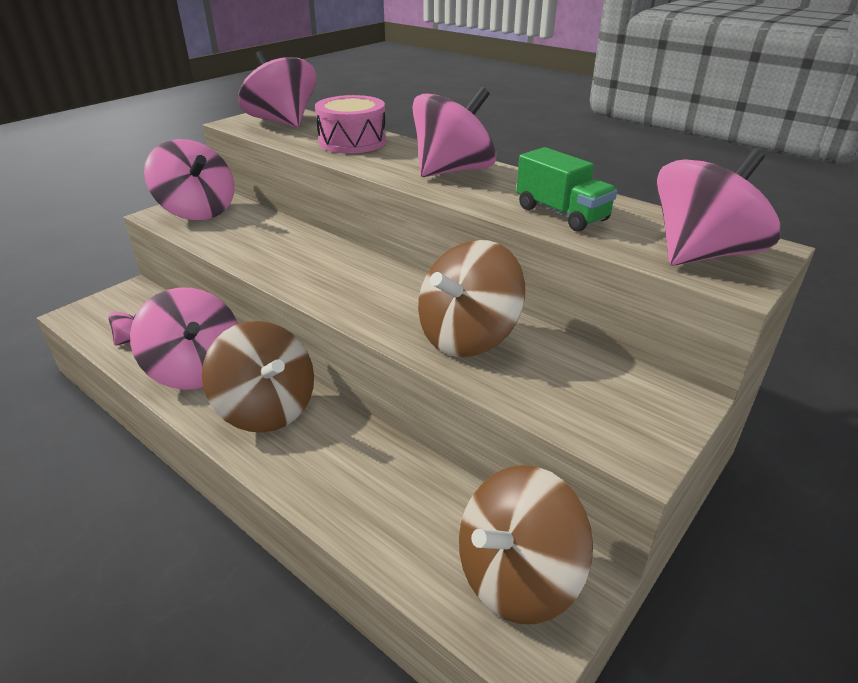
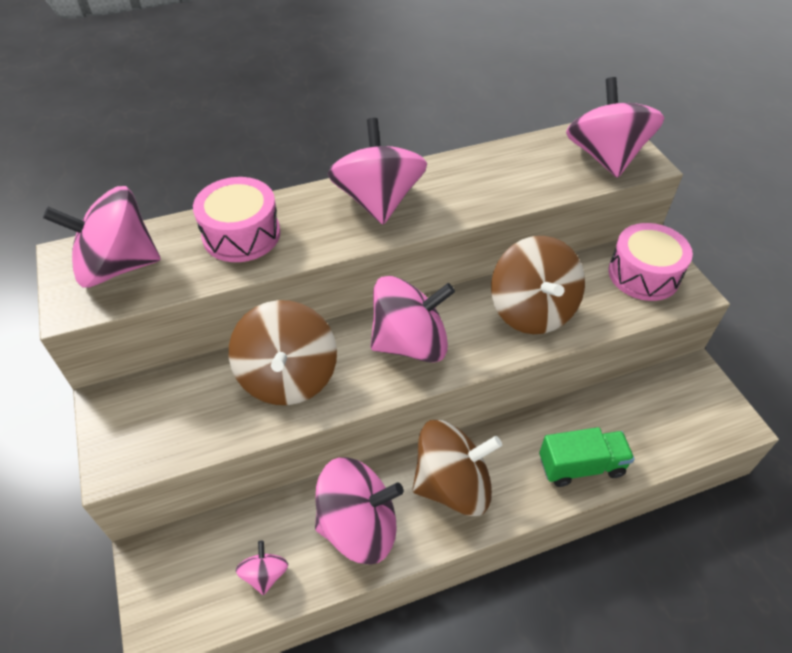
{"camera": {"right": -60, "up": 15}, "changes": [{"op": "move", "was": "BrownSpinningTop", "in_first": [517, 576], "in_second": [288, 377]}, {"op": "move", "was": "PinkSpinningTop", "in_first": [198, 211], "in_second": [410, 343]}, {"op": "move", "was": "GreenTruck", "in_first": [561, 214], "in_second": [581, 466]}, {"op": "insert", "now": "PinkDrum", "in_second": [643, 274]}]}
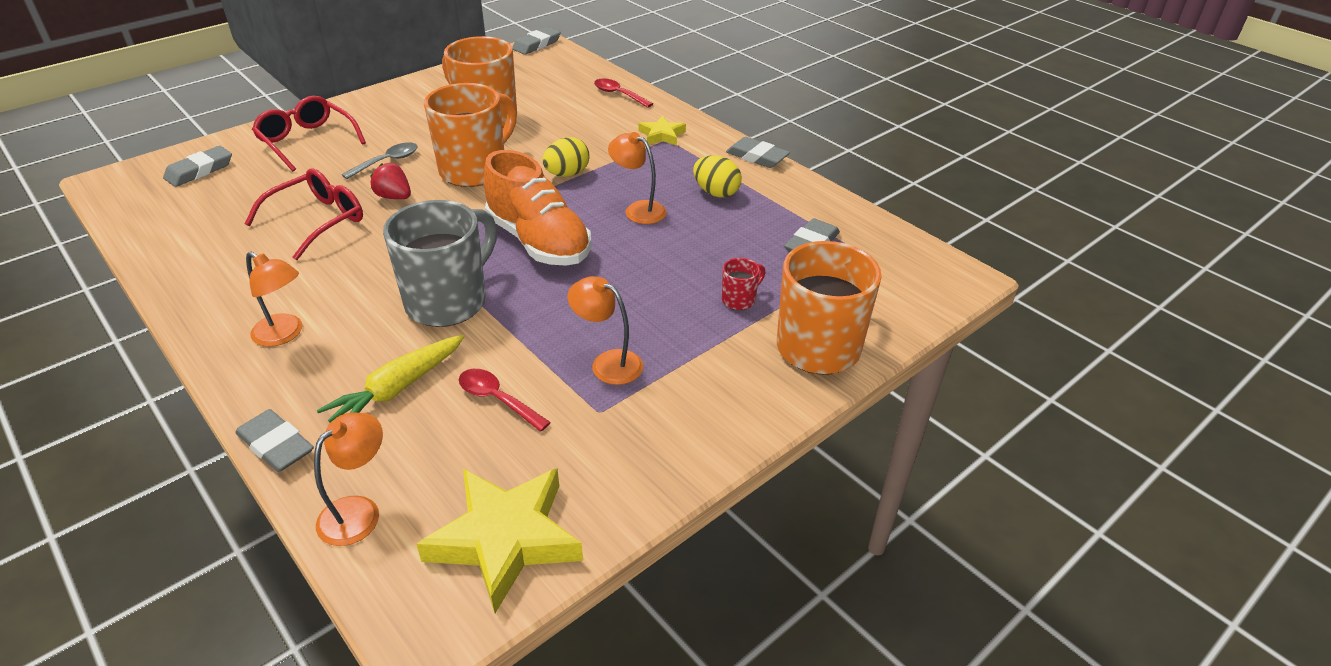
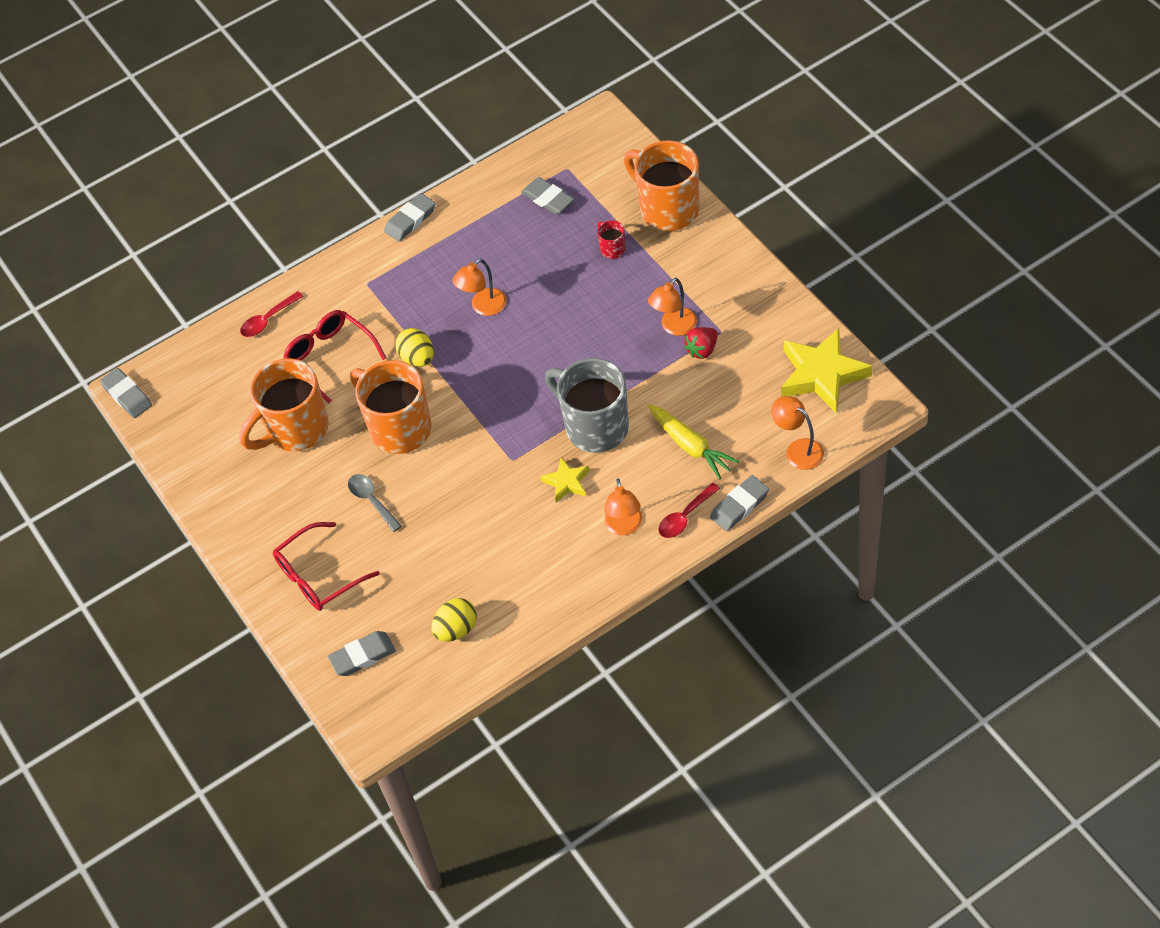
{"camera": {"right": -75, "up": 15}, "changes": [{"op": "move", "was": "RedGlasses", "in_first": [318, 220], "in_second": [330, 357]}, {"op": "rotate", "was": "GreyEraser", "in_first": [199, 170], "in_second": [362, 656], "clockwise": -75}, {"op": "move", "was": "YellowEgg", "in_first": [716, 192], "in_second": [456, 629]}, {"op": "move", "was": "YellowStar", "in_first": [662, 135], "in_second": [566, 482]}, {"op": "rotate", "was": "OrangeLamp", "in_first": [284, 335], "in_second": [624, 527], "clockwise": 135}, {"op": "move", "was": "RedSpoon", "in_first": [497, 399], "in_second": [685, 517]}, {"op": "move", "was": "RedStrawberry", "in_first": [394, 197], "in_second": [702, 350]}, {"op": "delete", "was": "OrangeShoe", "in_first": [538, 241]}]}
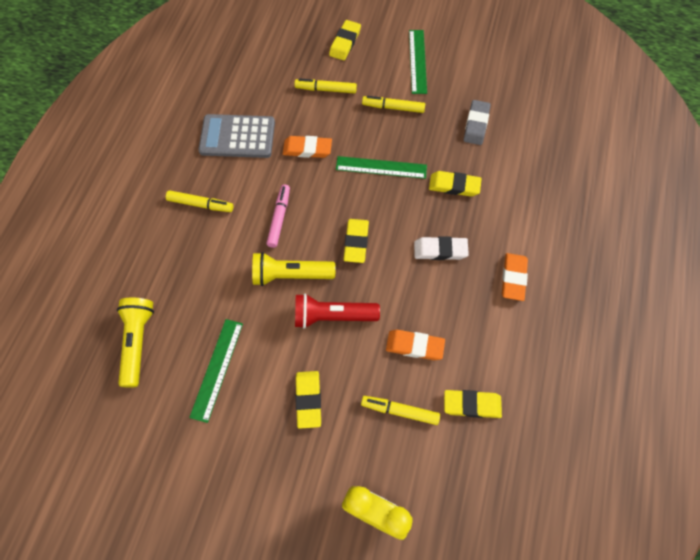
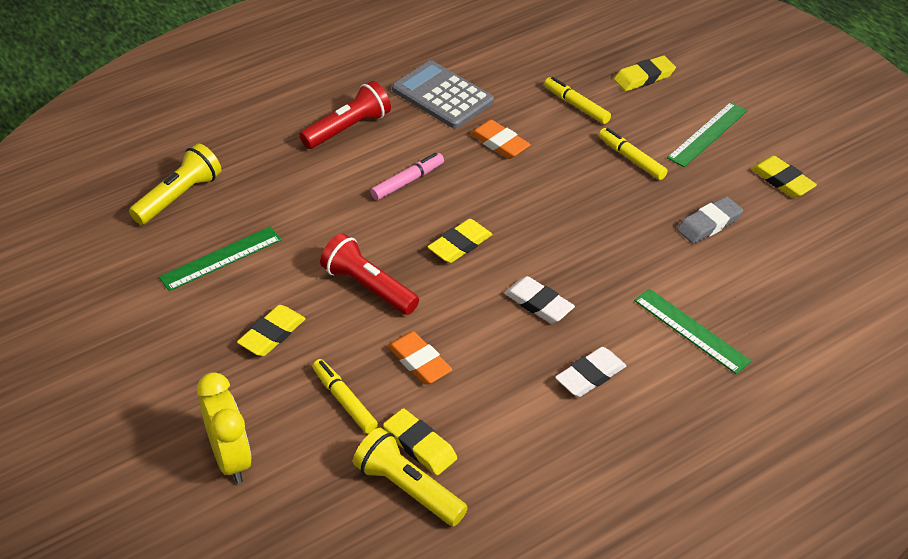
{"camera": {"right": 40, "up": -20}, "changes": [{"op": "replace", "was": "YellowMarker", "now": "RedFlashlight", "in_first": [200, 204], "in_second": [348, 128]}, {"op": "move", "was": "YellowFlashlight", "in_first": [291, 275], "in_second": [408, 489]}, {"op": "recolor", "was": "OrangeEraser", "now": "WhiteEraser", "in_first": [513, 278], "in_second": [590, 375]}, {"op": "move", "was": "GreenRuler", "in_first": [381, 167], "in_second": [691, 330]}, {"op": "move", "was": "YellowEraser", "in_first": [454, 186], "in_second": [782, 181]}]}
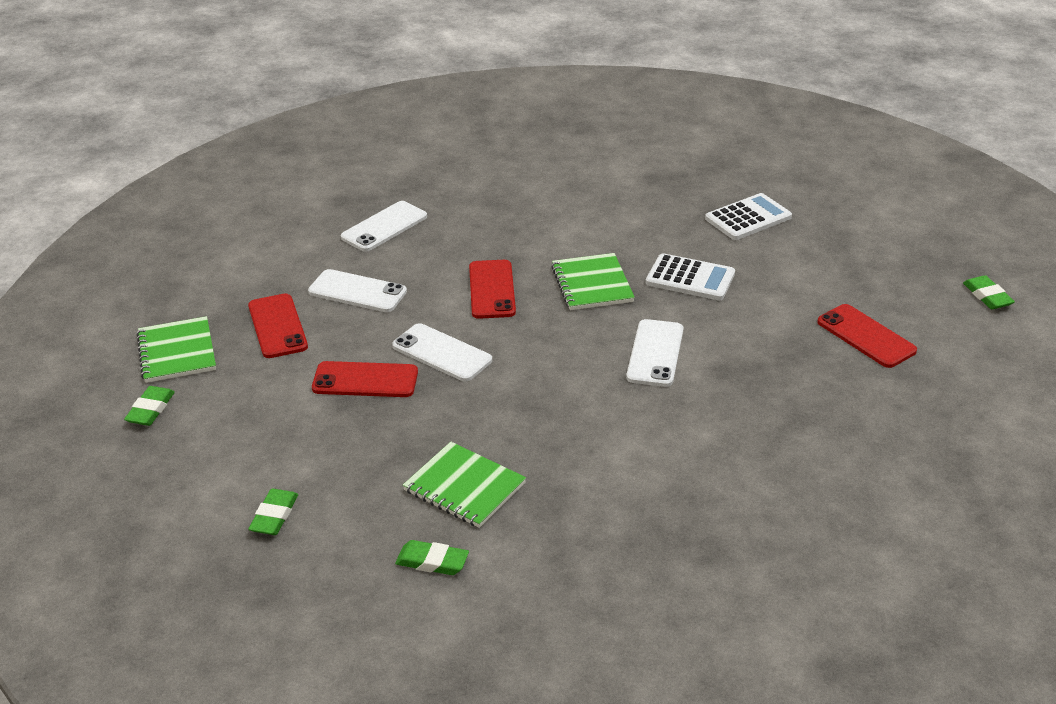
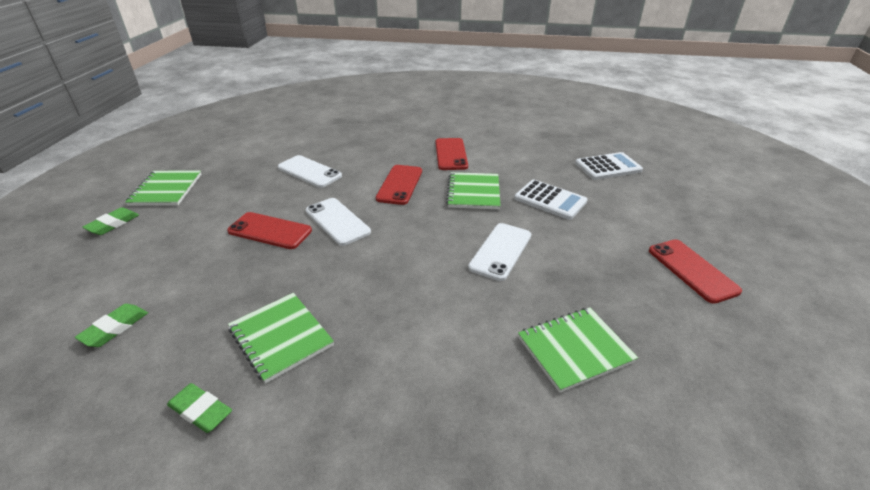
{"camera": {"right": 15, "up": 0}, "changes": [{"op": "move", "was": "RedPhone", "in_first": [277, 326], "in_second": [451, 154]}, {"op": "insert", "now": "GreenNotebook", "in_second": [574, 349]}, {"op": "delete", "was": "WhitePhone", "in_first": [384, 227]}, {"op": "delete", "was": "GreenEraser", "in_first": [987, 296]}]}
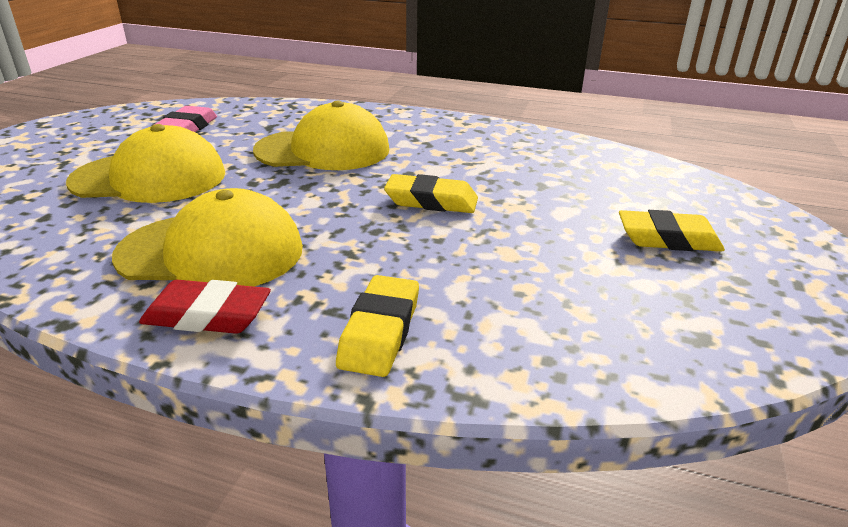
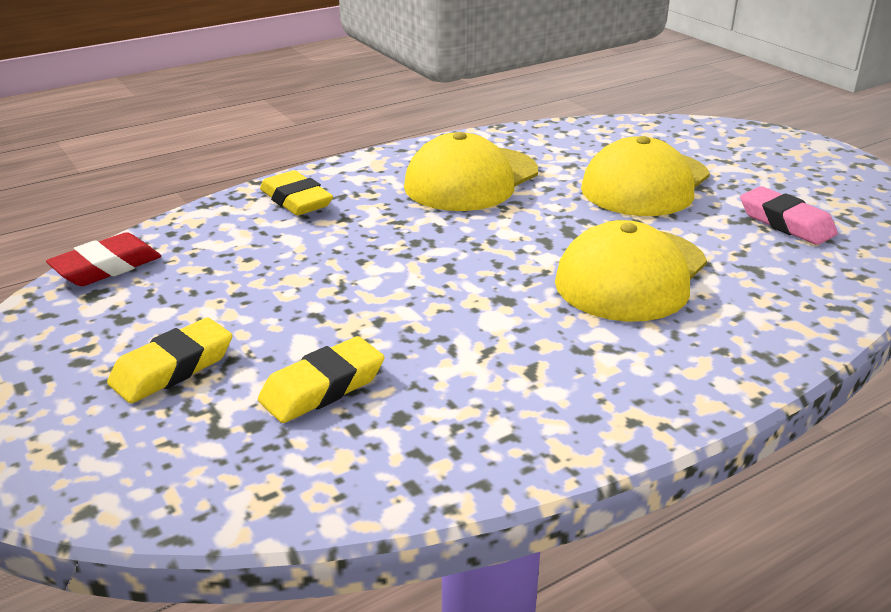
{"camera": {"right": 130, "up": 0}, "changes": [{"op": "move", "was": "RedEraser", "in_first": [207, 316], "in_second": [107, 267]}, {"op": "move", "was": "YellowEraser", "in_first": [431, 201], "in_second": [322, 388]}]}
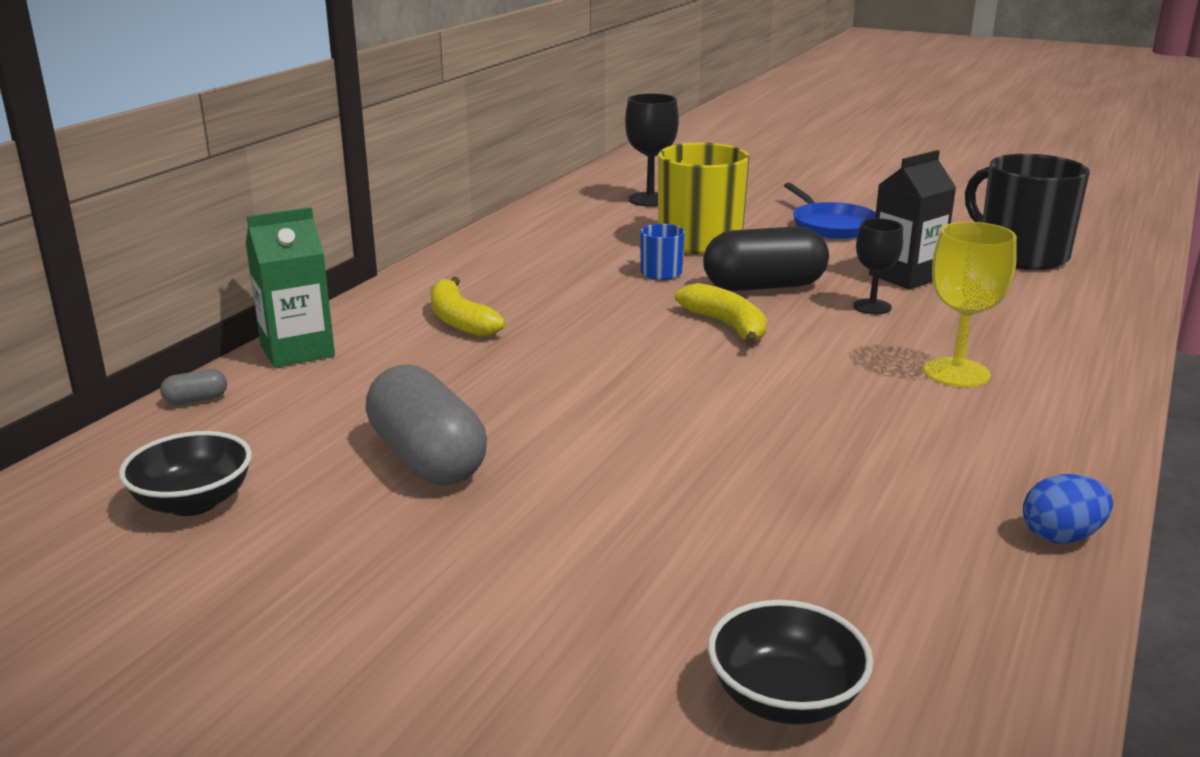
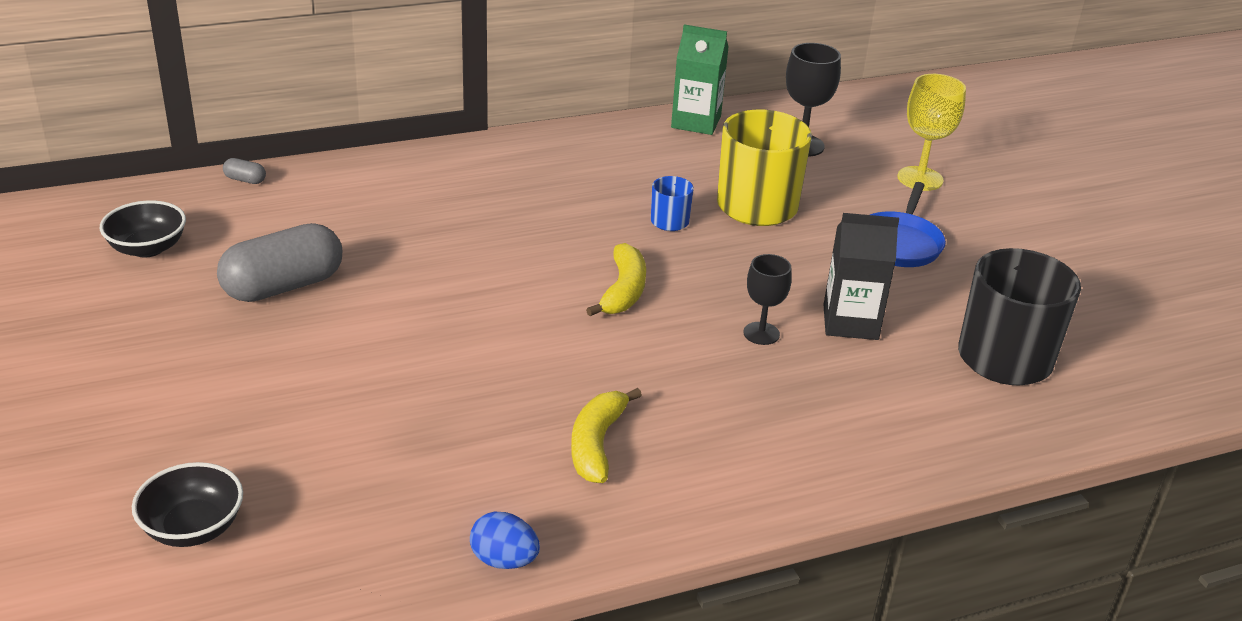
{"camera": {"right": 40, "up": 10}, "changes": [{"op": "rotate", "was": "GreyCapsule", "in_first": [427, 458], "in_second": [283, 286], "clockwise": 45}, {"op": "move", "was": "YellowBanana", "in_first": [460, 321], "in_second": [597, 444]}, {"op": "move", "was": "GreenCarton", "in_first": [297, 351], "in_second": [696, 122]}, {"op": "move", "was": "YellowGoblet", "in_first": [956, 373], "in_second": [920, 179]}, {"op": "delete", "was": "BlackCapsule", "in_first": [764, 286]}]}
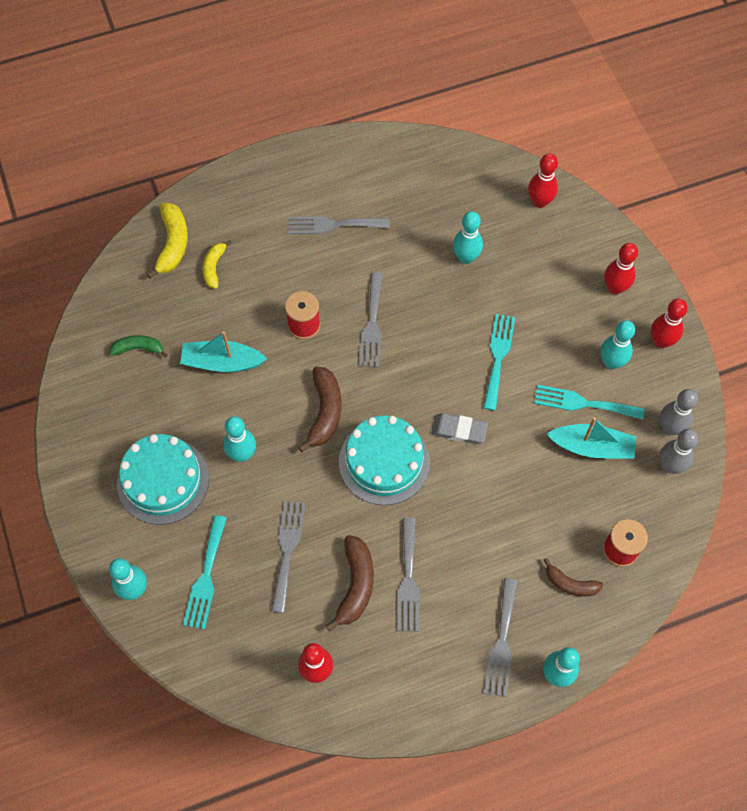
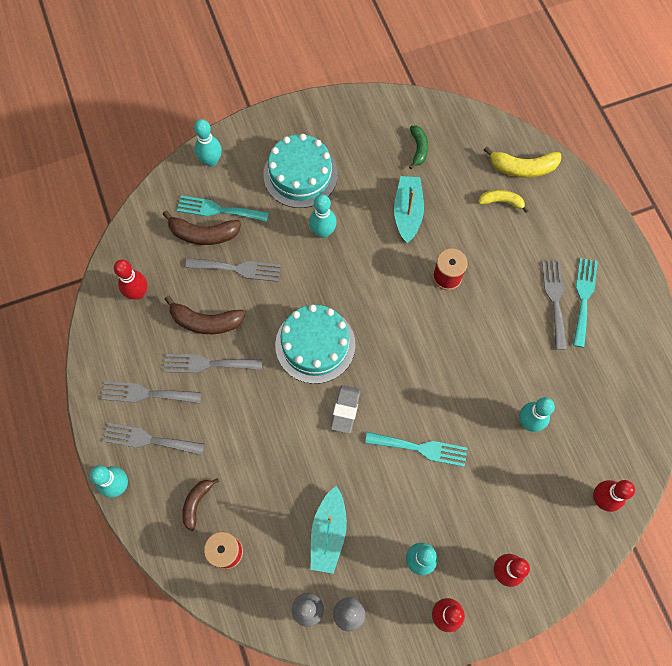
{"camera": {"right": 90, "up": 5}, "changes": [{"op": "move", "was": "GreyFork", "in_first": [372, 325], "in_second": [146, 394]}, {"op": "move", "was": "BrownBanana", "in_first": [325, 412], "in_second": [203, 234]}, {"op": "move", "was": "TurquoiseFork", "in_first": [583, 403], "in_second": [583, 298]}]}
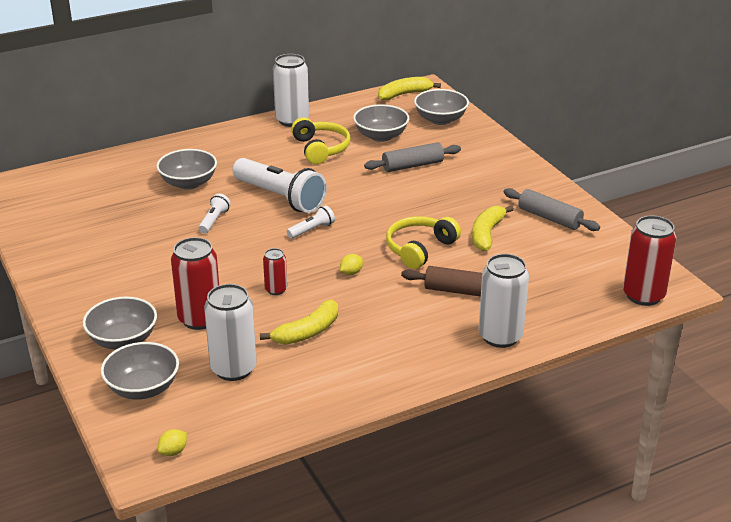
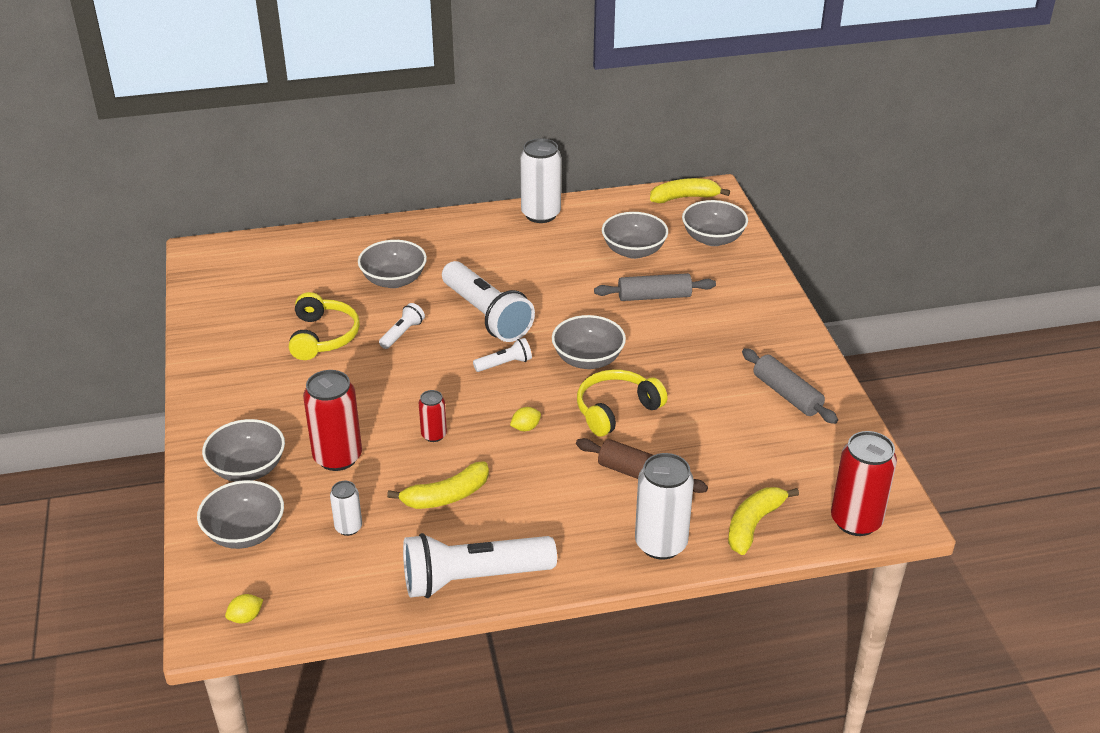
{"camera": {"right": 15, "up": 5}, "changes": [{"op": "move", "was": "YellowHeadphones", "in_first": [320, 149], "in_second": [323, 336]}, {"op": "resize", "was": "WhiteCan", "in_first": [233, 369], "in_second": [348, 527], "ratio": 0.53}, {"op": "insert", "now": "WhiteFlashlight", "in_second": [473, 579]}, {"op": "insert", "now": "GreyBowl", "in_second": [588, 359]}, {"op": "move", "was": "YellowBanana", "in_first": [487, 234], "in_second": [753, 525]}]}
